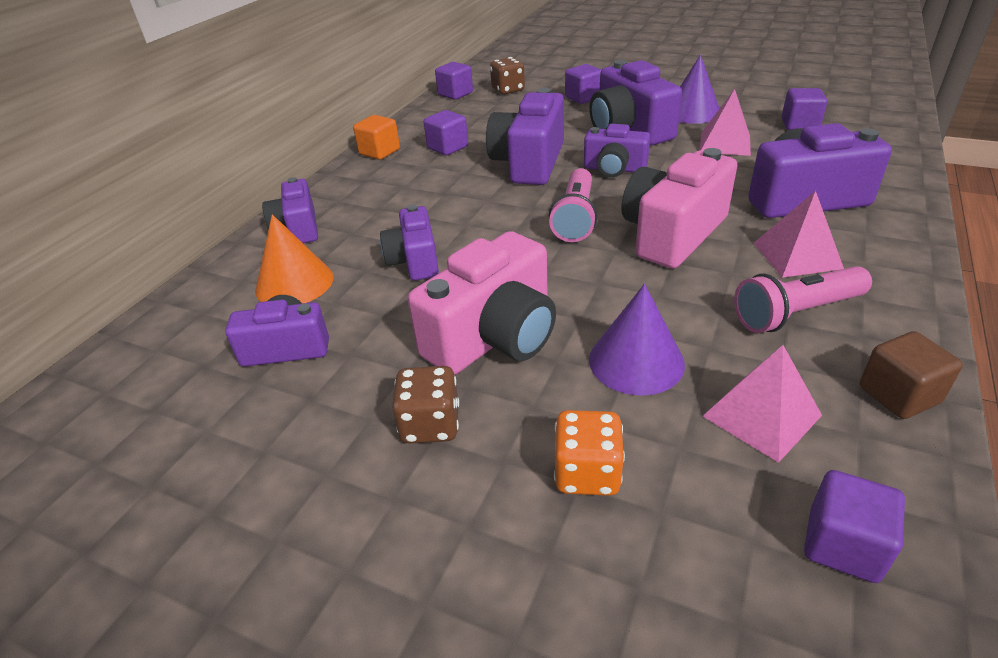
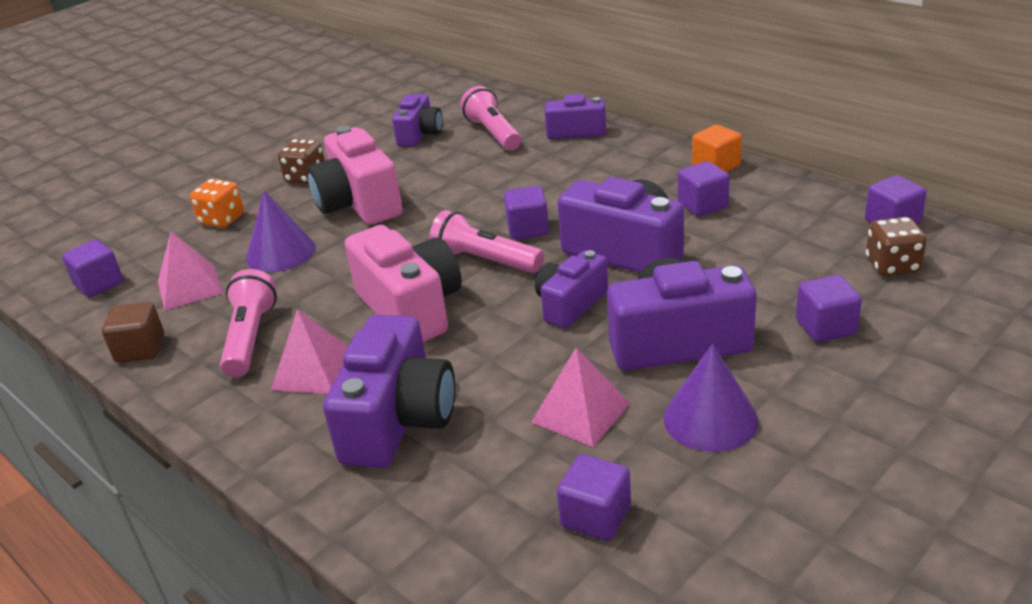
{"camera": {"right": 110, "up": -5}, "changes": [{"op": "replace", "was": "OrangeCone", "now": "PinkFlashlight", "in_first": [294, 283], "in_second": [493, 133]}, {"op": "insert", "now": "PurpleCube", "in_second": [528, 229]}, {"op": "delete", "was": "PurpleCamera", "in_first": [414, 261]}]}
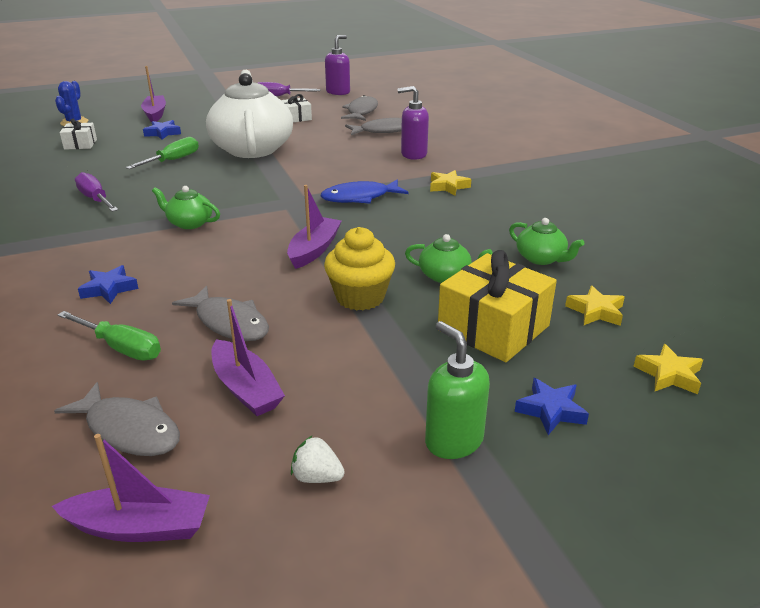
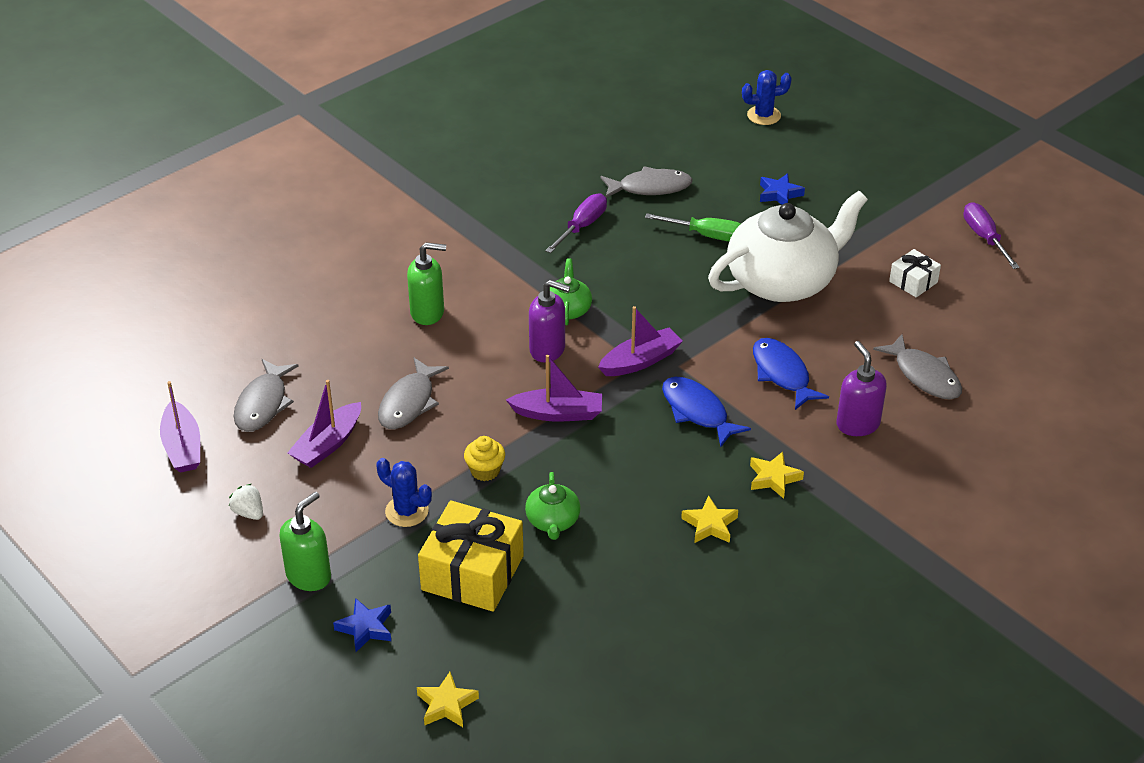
{"camera": {"right": 70, "up": 10}, "changes": [{"op": "rotate", "was": "WhiteStrawberry", "in_first": [317, 477], "in_second": [249, 512], "clockwise": -45}, {"op": "insert", "now": "BlueCactus", "in_second": [407, 511]}, {"op": "replace", "was": "BlueStar", "now": "GreenSoapDispenser", "in_first": [109, 289], "in_second": [428, 312]}, {"op": "resize", "was": "YellowCupcake", "in_first": [360, 297], "in_second": [485, 471], "ratio": 0.61}, {"op": "move", "was": "PurpleSoapDispenser", "in_first": [338, 92], "in_second": [548, 349]}, {"op": "move", "was": "PurpleBoat", "in_first": [155, 114], "in_second": [640, 361]}, {"op": "move", "was": "GreyFish", "in_first": [361, 111], "in_second": [650, 187]}, {"op": "move", "was": "YellowStar", "in_first": [596, 311], "in_second": [710, 525]}, {"op": "insert", "now": "BlueFish", "in_second": [782, 374]}, {"op": "delete", "was": "GreenScrewdriver", "in_first": [122, 348]}, {"op": "delete", "was": "WhiteGift", "in_first": [80, 144]}, {"op": "delete", "was": "GreenTeapot", "in_first": [541, 258]}]}
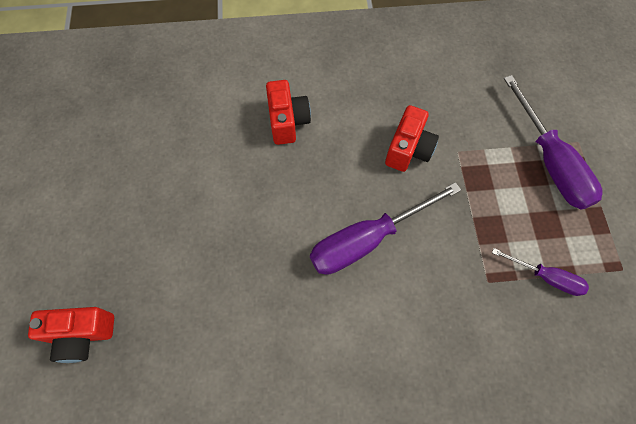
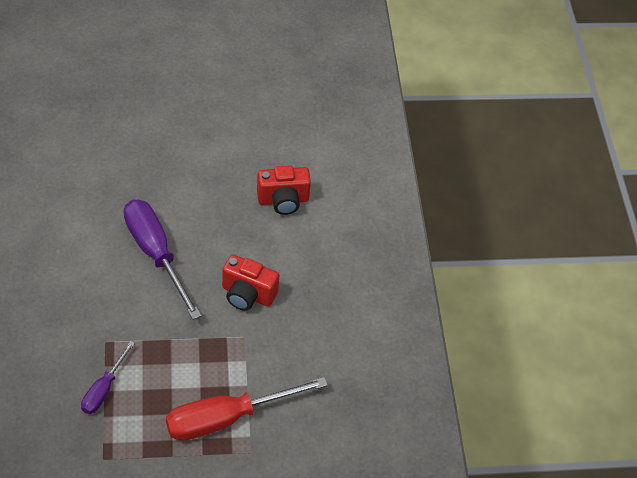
{"camera": {"right": 85, "up": -15}, "changes": [{"op": "recolor", "was": "PurpleScrewdriver", "now": "RedScrewdriver", "in_first": [550, 162], "in_second": [227, 418]}, {"op": "delete", "was": "RedCamera", "in_first": [82, 335]}]}
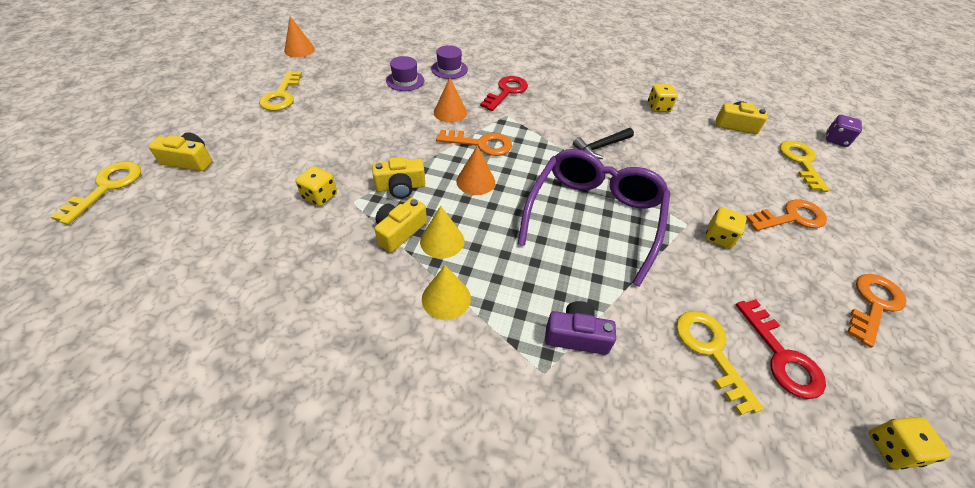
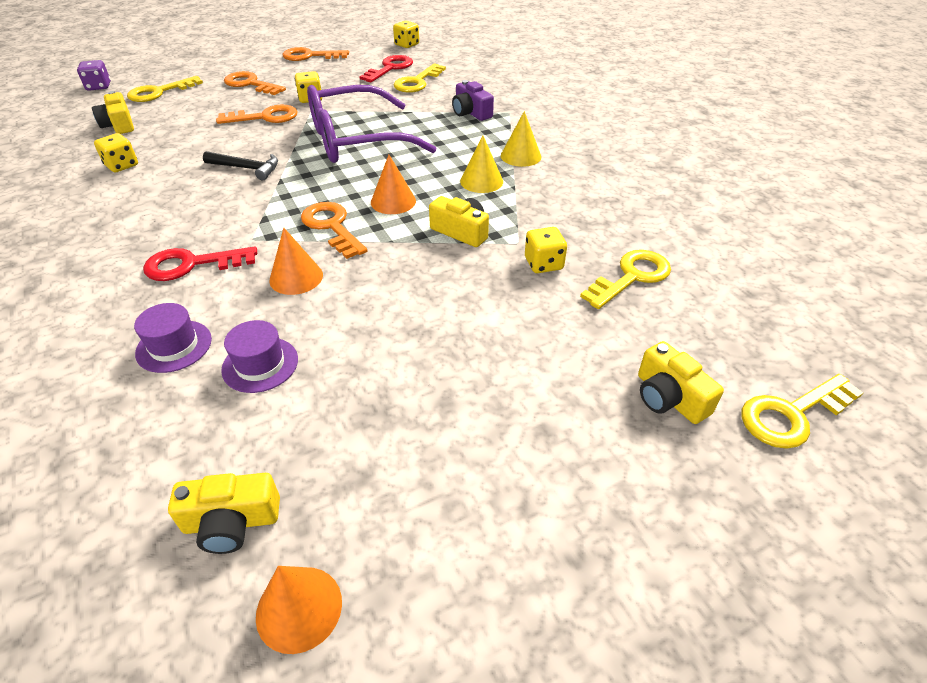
{"camera": {"right": -130, "up": -5}, "changes": [{"op": "move", "was": "YellowCamera", "in_first": [399, 231], "in_second": [231, 522]}, {"op": "insert", "now": "OrangeKey", "in_second": [265, 117]}, {"op": "move", "was": "YellowKey", "in_first": [281, 95], "in_second": [631, 277]}]}
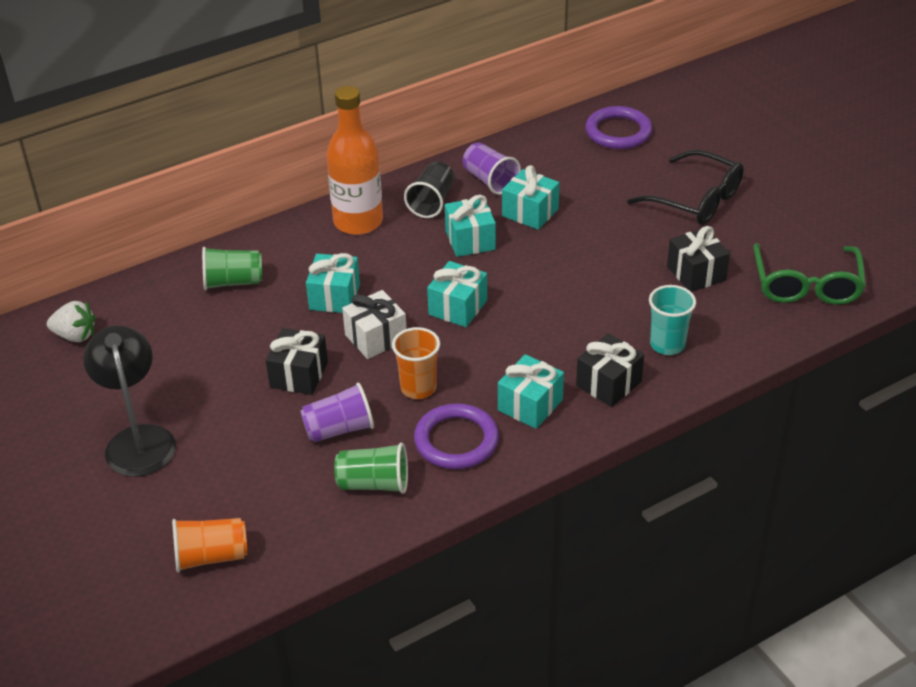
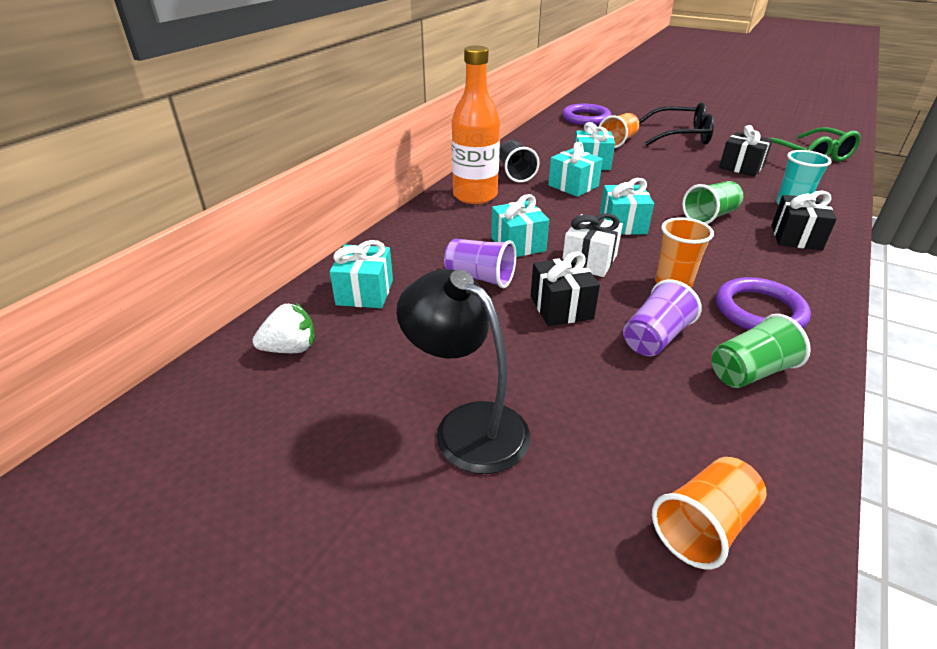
{"camera": {"right": -30, "up": -5}, "changes": [{"op": "move", "was": "TurquoiseGift", "in_first": [530, 405], "in_second": [365, 292]}, {"op": "move", "was": "PurpleCup", "in_first": [490, 180], "in_second": [480, 278]}, {"op": "insert", "now": "OrangeCup", "in_second": [618, 142]}, {"op": "move", "was": "GreenCup", "in_first": [233, 282], "in_second": [710, 216]}]}
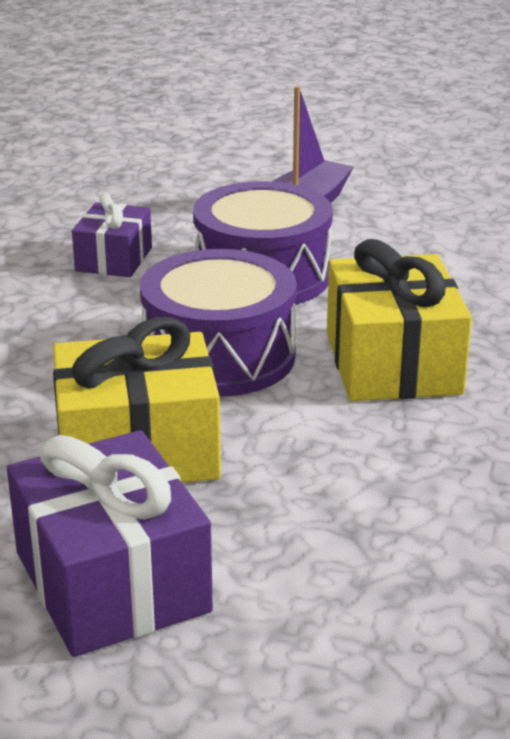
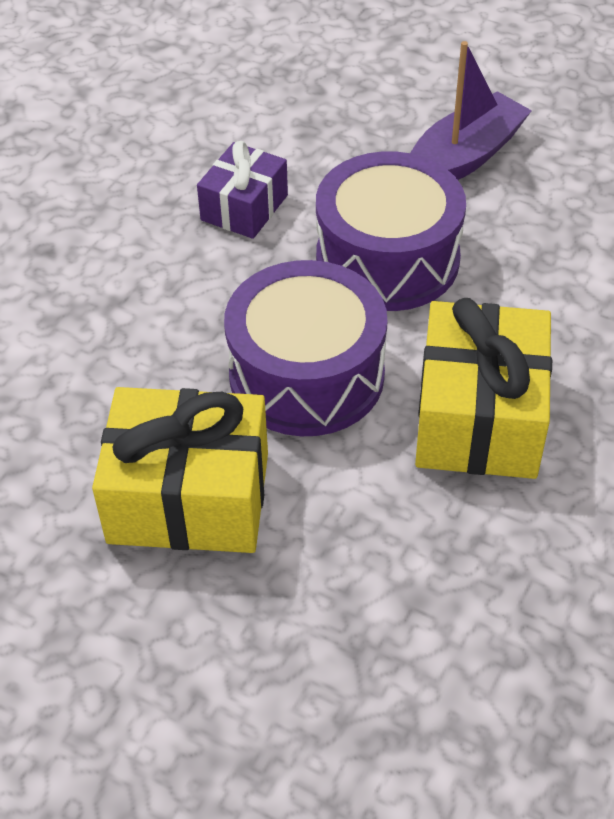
{"camera": {"right": 15, "up": 20}, "changes": [{"op": "delete", "was": "PurpleGift", "in_first": [112, 582]}]}
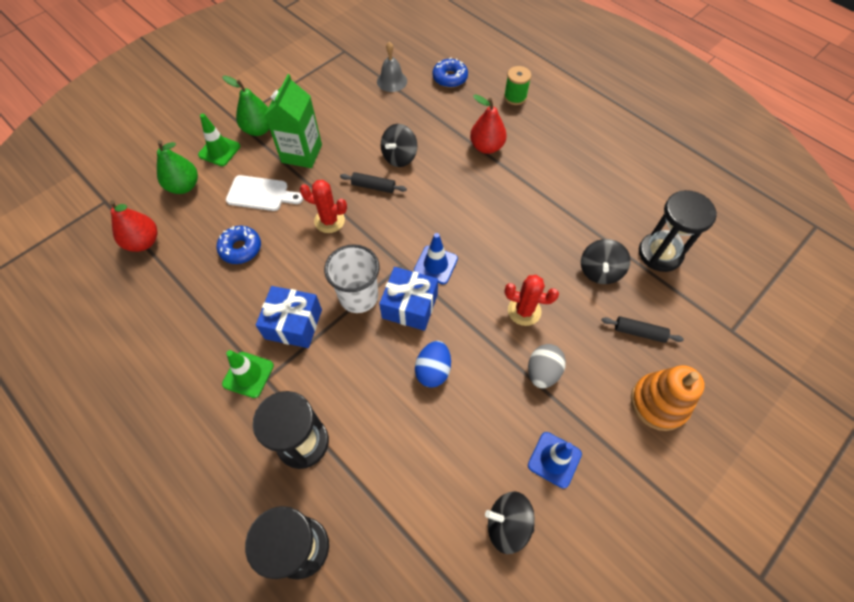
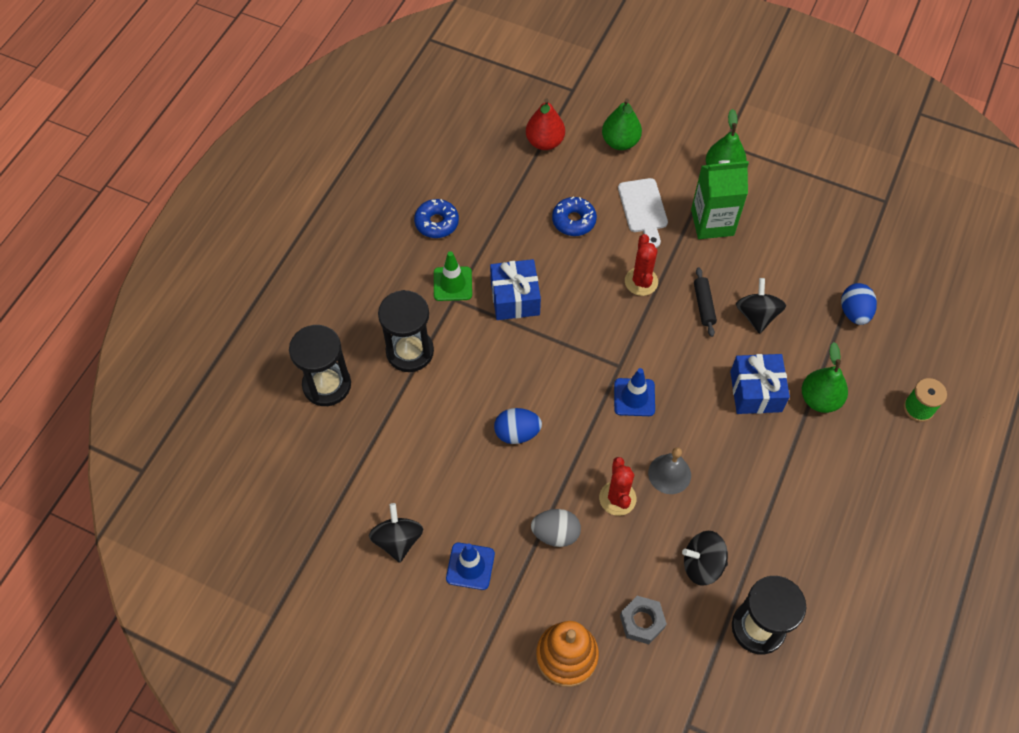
{"camera": {"right": 70, "up": 0}, "changes": [{"op": "move", "was": "BlueDonut", "in_first": [450, 78], "in_second": [436, 222]}, {"op": "replace", "was": "BlackRollingPin", "now": "GreyNut", "in_first": [639, 332], "in_second": [642, 622]}, {"op": "move", "was": "GreyBell", "in_first": [392, 81], "in_second": [669, 474]}, {"op": "move", "was": "BlueGift", "in_first": [410, 306], "in_second": [755, 391]}, {"op": "rotate", "was": "BlackSpinningTop", "in_first": [399, 157], "in_second": [756, 315], "clockwise": 75}, {"op": "recolor", "was": "RedPear", "now": "GreenPear", "in_first": [486, 147], "in_second": [819, 399]}, {"op": "insert", "now": "BlueEgg", "in_second": [854, 312]}, {"op": "delete", "was": "GreenTrafficCone", "in_first": [219, 151]}, {"op": "delete", "was": "WhiteCup", "in_first": [358, 296]}]}
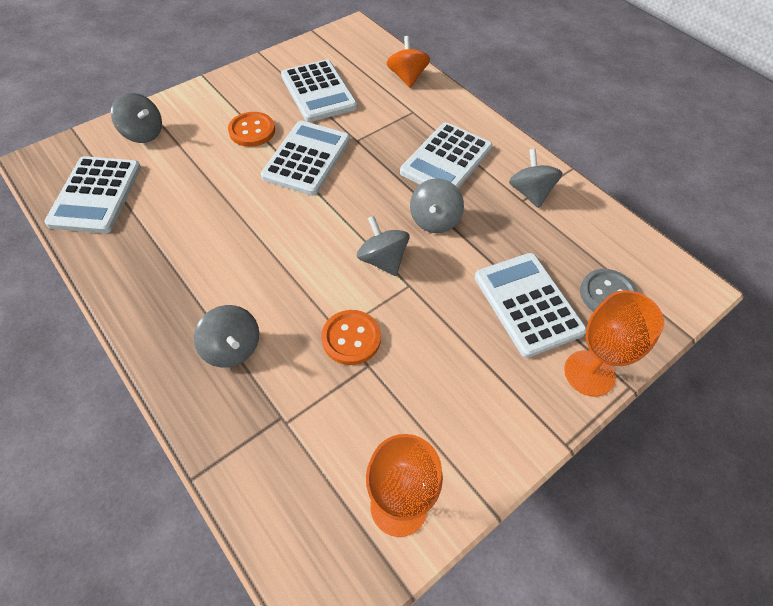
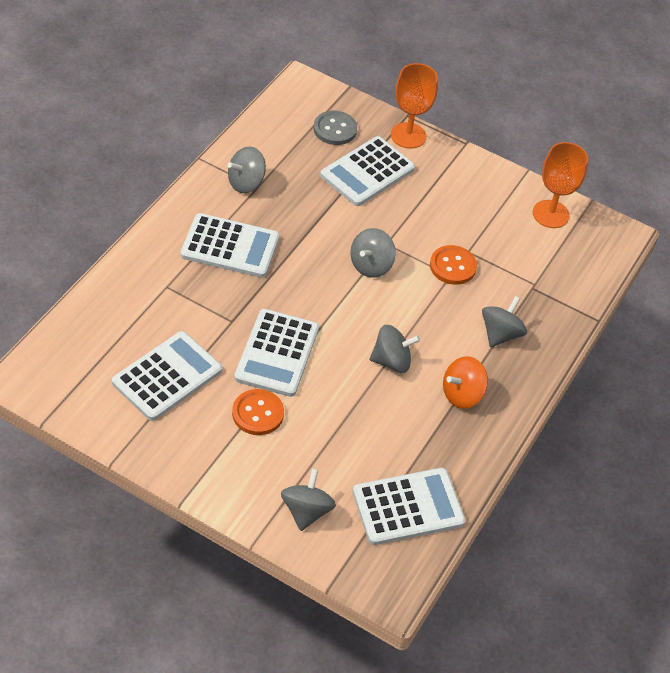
{"camera": {"right": -115, "up": -5}, "changes": [{"op": "rotate", "was": "WhiteCalculator", "in_first": [307, 158], "in_second": [277, 353], "clockwise": -75}, {"op": "move", "was": "GreySpinningTop", "in_first": [434, 220], "in_second": [391, 361]}, {"op": "move", "was": "OrangeSpinningTop", "in_first": [407, 77], "in_second": [462, 394]}]}
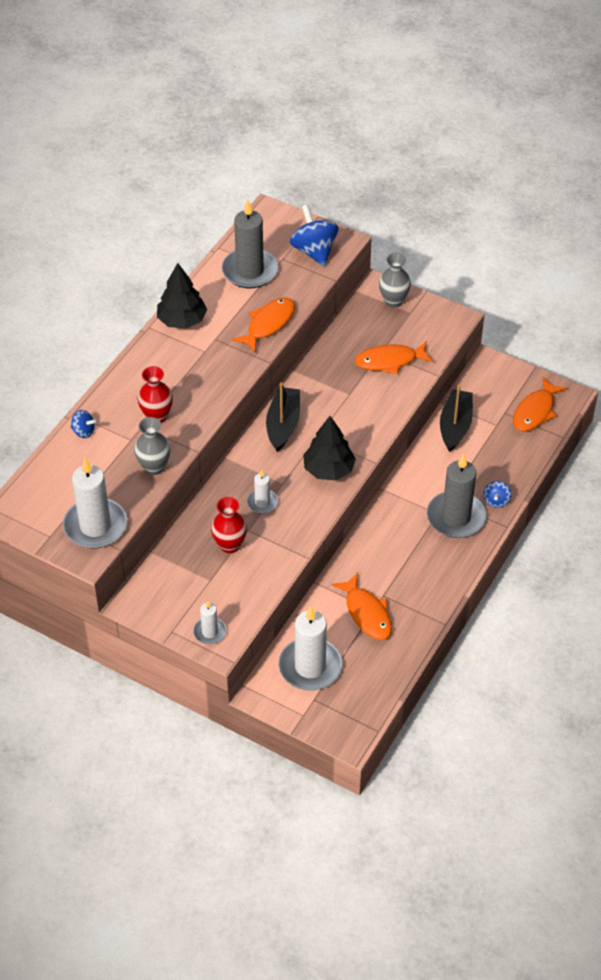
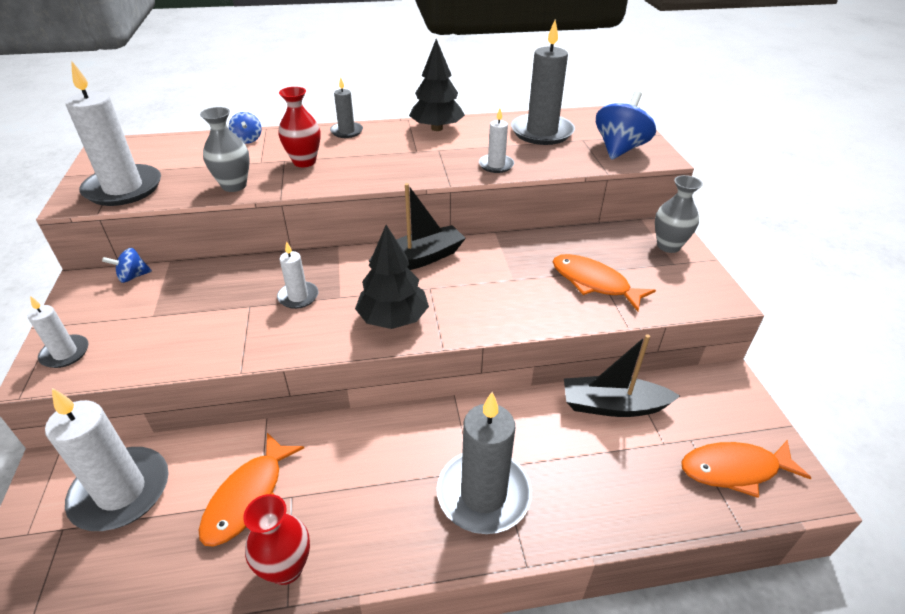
{"camera": {"right": 50, "up": -10}, "changes": [{"op": "move", "was": "BlueSpinningTop", "in_first": [496, 501], "in_second": [133, 276]}, {"op": "move", "was": "RedVase", "in_first": [229, 545], "in_second": [286, 568]}, {"op": "insert", "now": "GreyCandle", "in_second": [346, 131]}, {"op": "replace", "was": "OrangeFish", "now": "WhiteCandle", "in_first": [268, 324], "in_second": [496, 165]}, {"op": "rotate", "was": "BlackBoat", "in_first": [455, 426], "in_second": [613, 406], "clockwise": -150}]}
